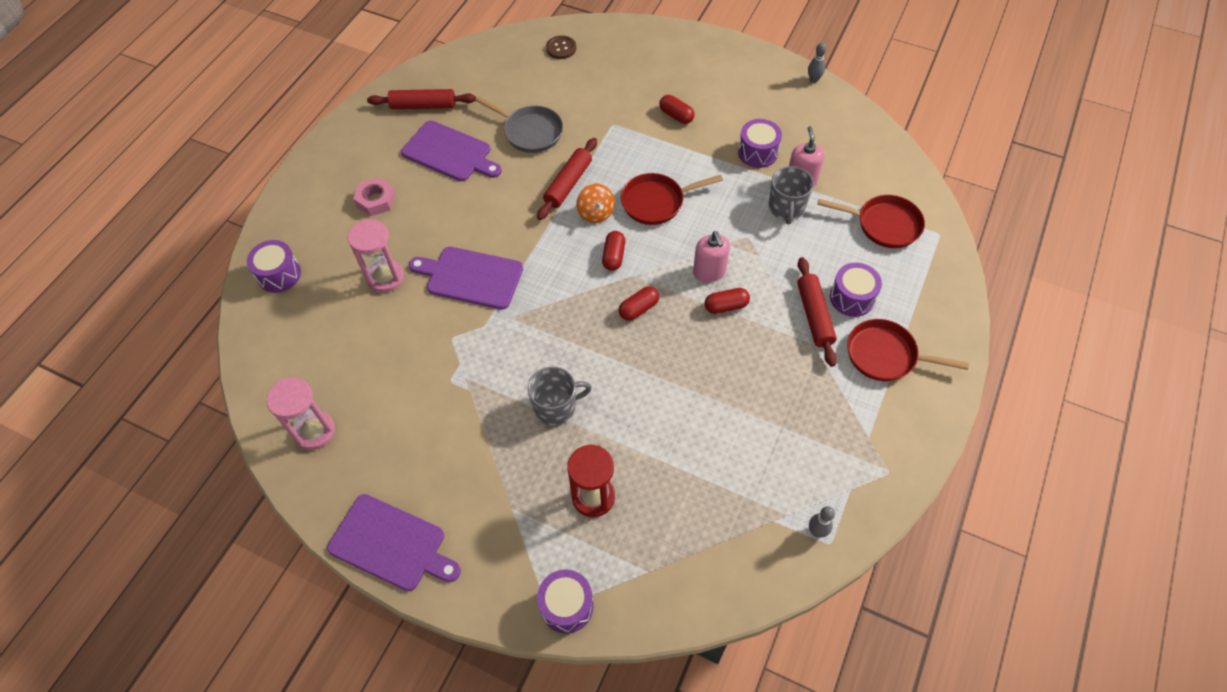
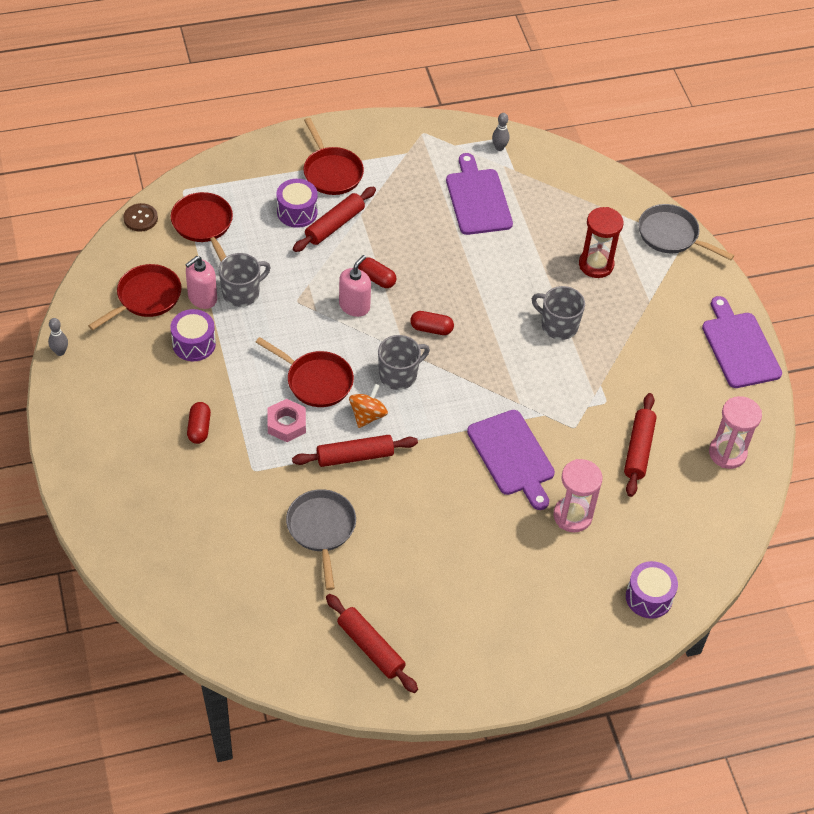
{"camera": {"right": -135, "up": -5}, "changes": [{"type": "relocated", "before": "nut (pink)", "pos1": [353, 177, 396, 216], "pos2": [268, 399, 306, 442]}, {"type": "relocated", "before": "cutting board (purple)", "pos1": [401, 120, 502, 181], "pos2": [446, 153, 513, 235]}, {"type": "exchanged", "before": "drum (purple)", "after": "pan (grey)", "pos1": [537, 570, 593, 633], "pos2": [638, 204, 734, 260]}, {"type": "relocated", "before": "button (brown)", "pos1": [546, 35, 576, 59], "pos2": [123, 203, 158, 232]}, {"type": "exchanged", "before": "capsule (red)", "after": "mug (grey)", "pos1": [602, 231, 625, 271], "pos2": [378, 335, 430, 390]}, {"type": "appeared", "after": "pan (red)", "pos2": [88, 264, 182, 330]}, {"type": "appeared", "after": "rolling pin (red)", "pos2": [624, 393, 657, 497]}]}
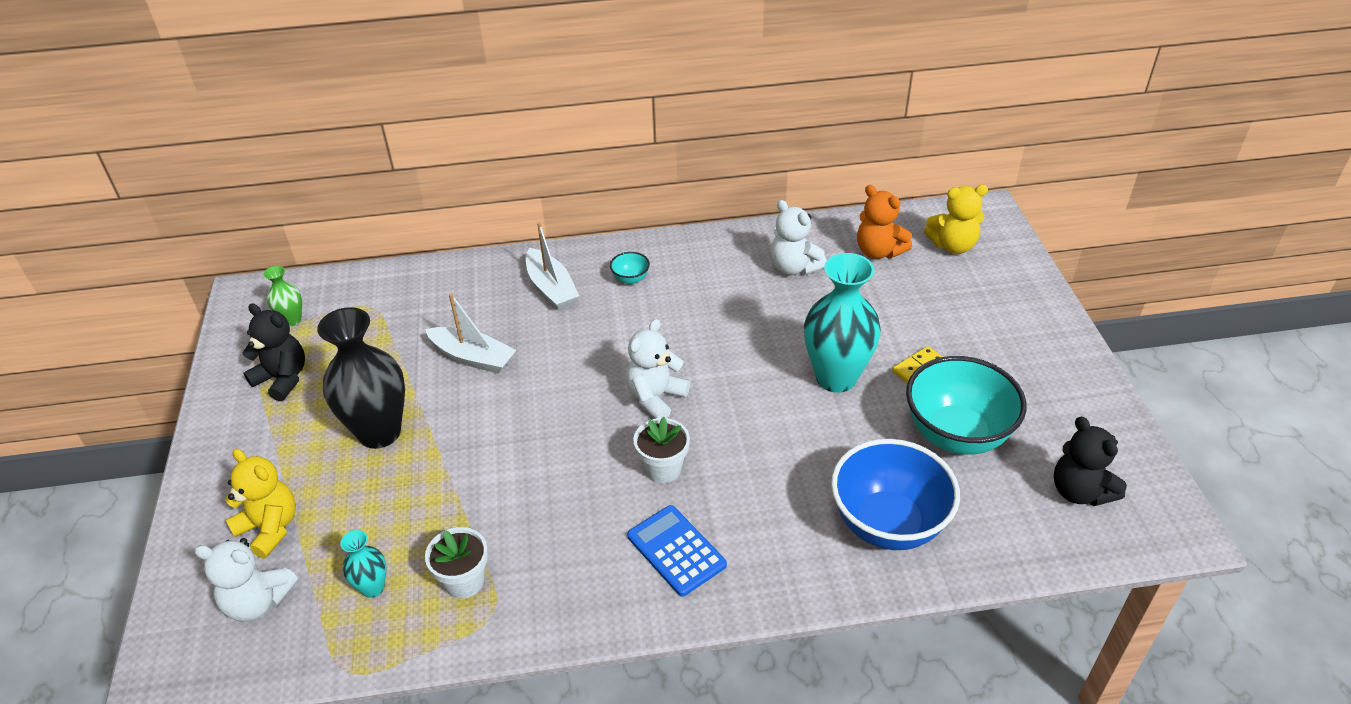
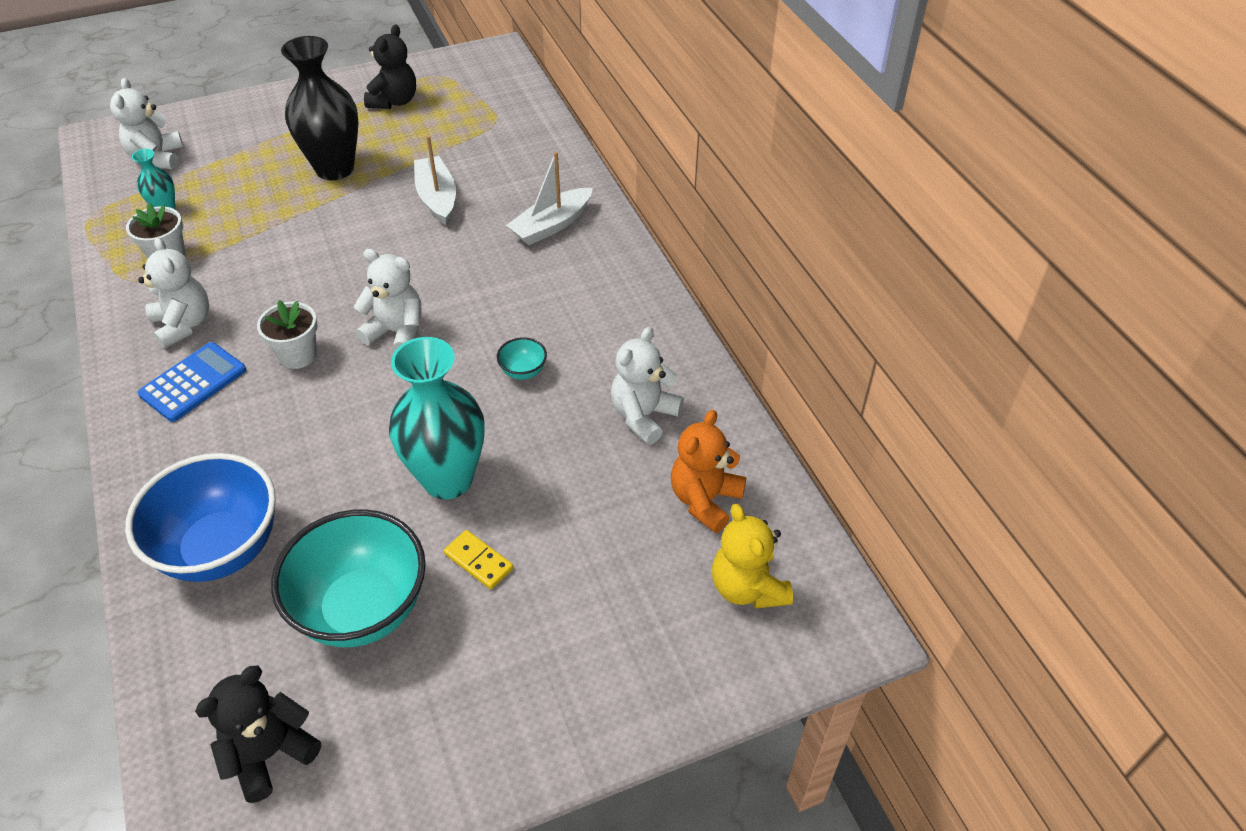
{"camera": {"right": 75, "up": 5}, "changes": [{"type": "missing", "before": "teddy bear (yellow)", "pos1": [225, 449, 296, 559]}, {"type": "missing", "before": "vase (green)", "pos1": [264, 266, 302, 326]}, {"type": "spun", "before": "boat (white)", "pos1": [425, 293, 517, 374], "pos2": [414, 135, 456, 225], "turn": 150}, {"type": "relocated", "before": "bowl (turquoise)", "pos1": [610, 252, 650, 284], "pos2": [497, 338, 547, 380]}, {"type": "appeared", "after": "teddy bear (white)", "pos2": [138, 237, 209, 348]}]}
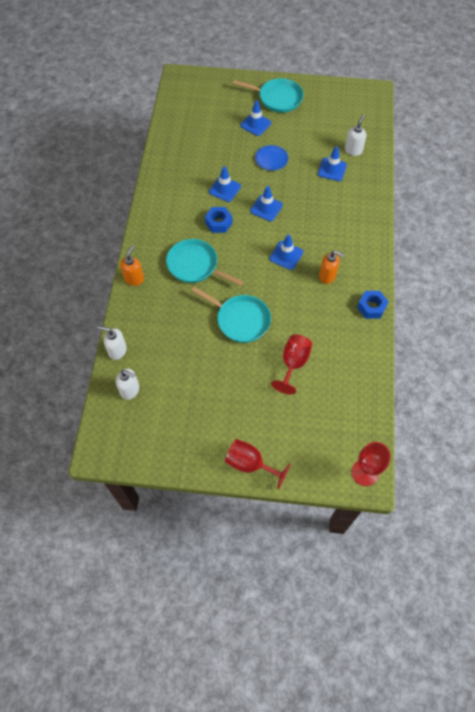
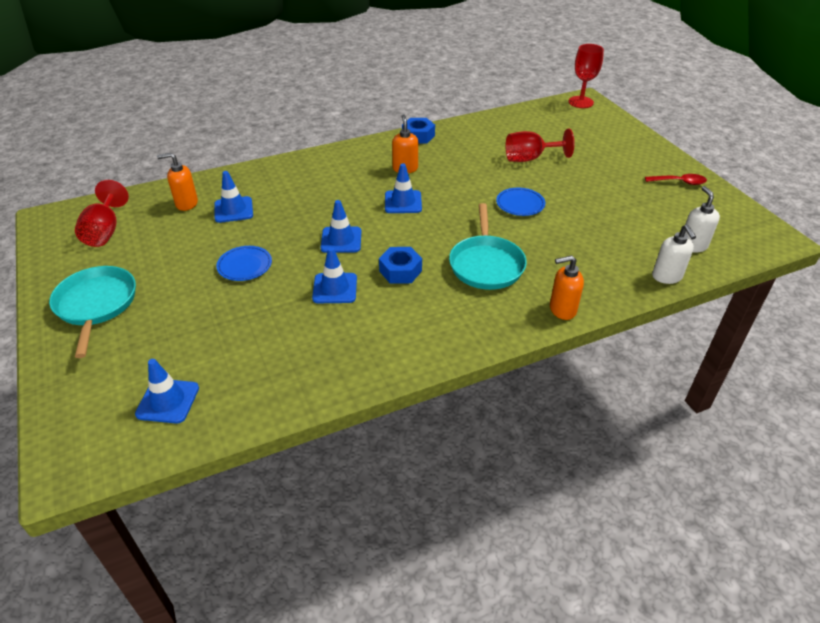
{"camera": {"right": -120, "up": -20}, "changes": [{"type": "exchanged", "before": "pan (turquoise)", "after": "plate (blue)", "pos1": [191, 287, 271, 343], "pos2": [496, 188, 545, 216]}, {"type": "relocated", "before": "goblet (red)", "pos1": [225, 439, 290, 490], "pos2": [75, 180, 129, 247]}, {"type": "relocated", "before": "traffic cone (blue)", "pos1": [240, 100, 271, 136], "pos2": [135, 359, 199, 424]}, {"type": "colour", "before": "soap dispenser (white)", "after": "soap dispenser (orange)", "pos1": [345, 115, 366, 156], "pos2": [157, 153, 198, 211]}, {"type": "appeared", "after": "spoon (red)", "pos2": [645, 174, 707, 185]}]}
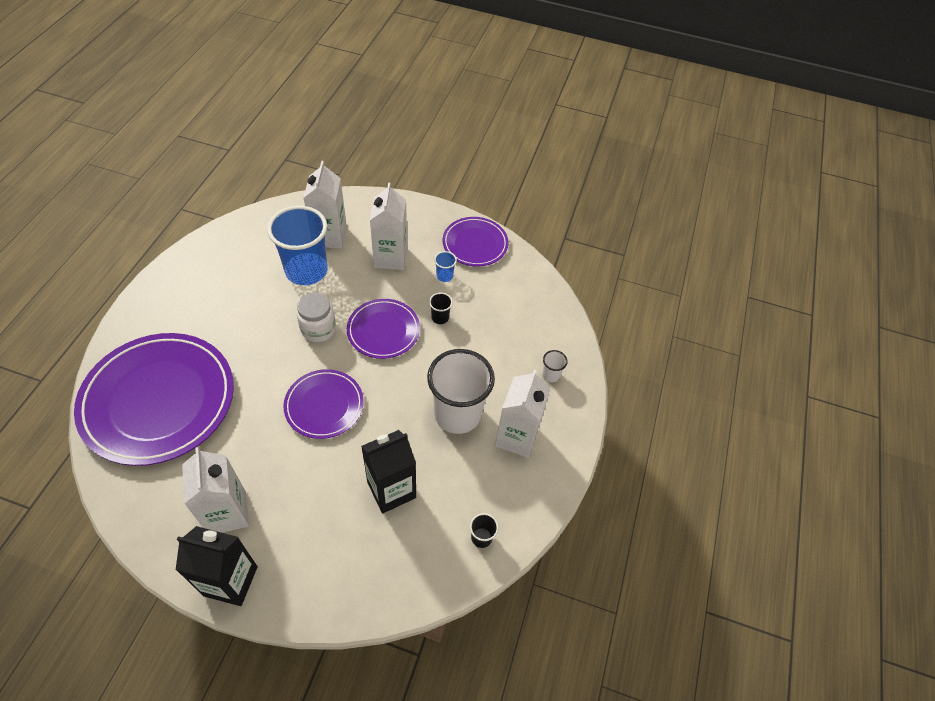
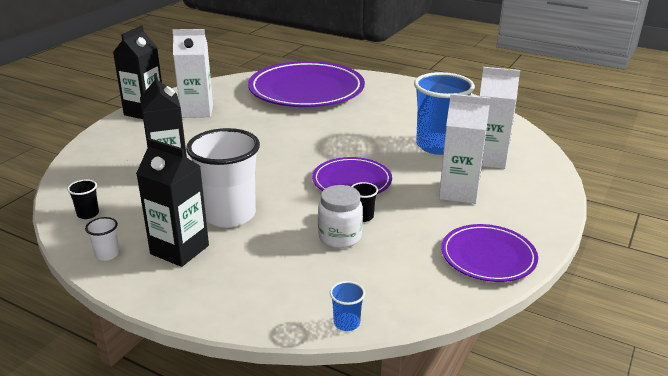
{"camera": {"right": 105, "up": -25}, "changes": [{"type": "missing", "before": "plate (purple)", "pos1": [283, 369, 364, 439]}, {"type": "relocated", "before": "jar (white)", "pos1": [297, 293, 336, 342], "pos2": [318, 185, 363, 248]}, {"type": "relocated", "before": "cup (blue)", "pos1": [434, 251, 457, 282], "pos2": [330, 281, 365, 331]}, {"type": "colour", "before": "carton (white)", "after": "carton (black)", "pos1": [495, 369, 550, 458], "pos2": [136, 138, 209, 267]}, {"type": "relocated", "before": "cup (white)", "pos1": [542, 350, 568, 382], "pos2": [85, 217, 119, 261]}]}
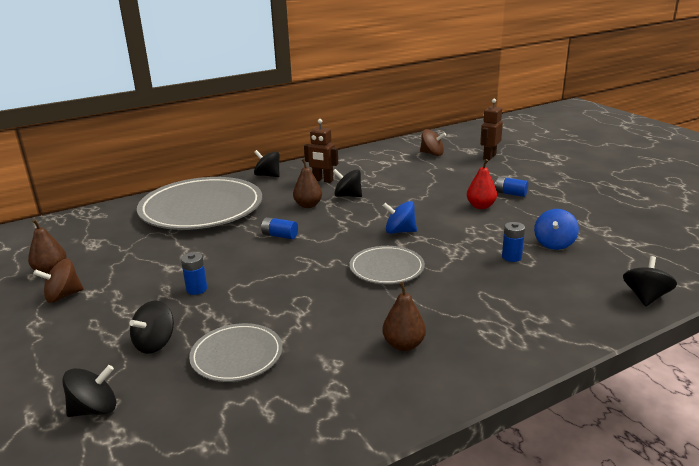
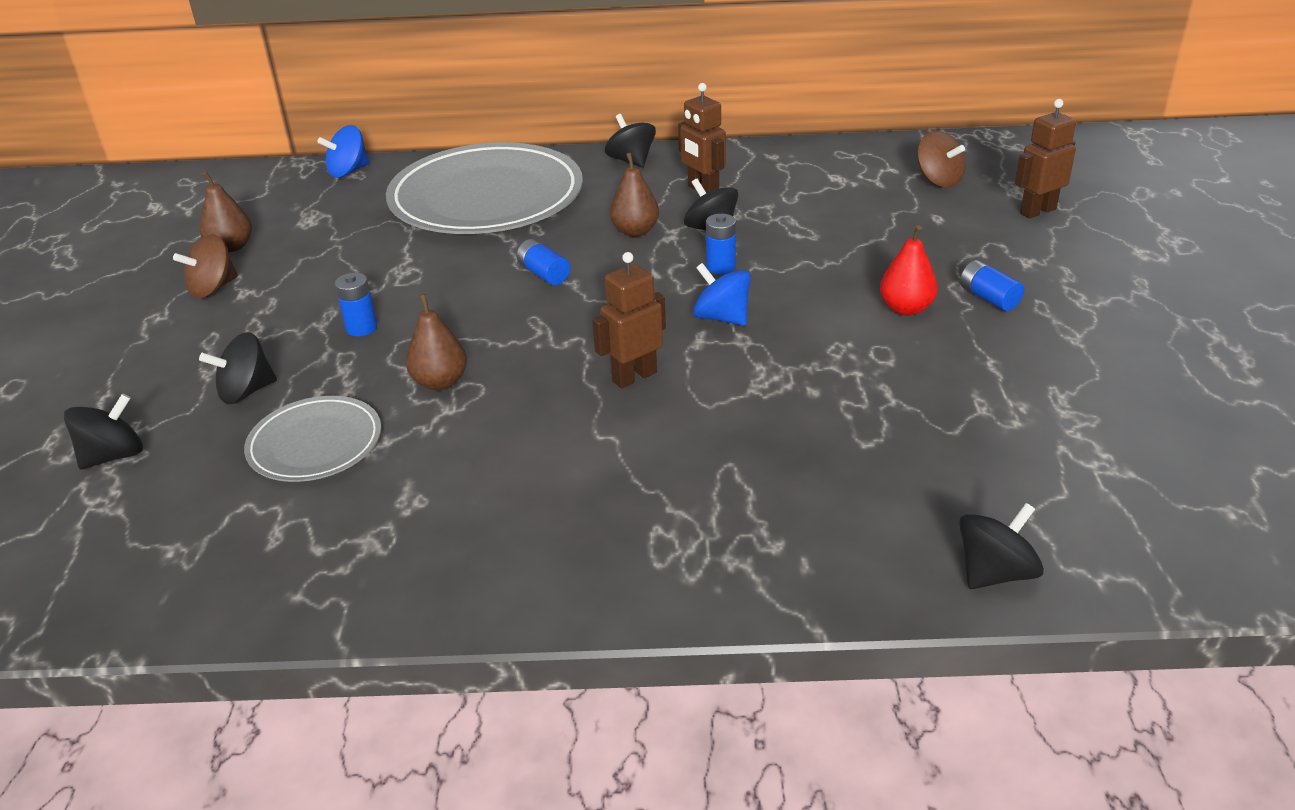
{"camera": {"right": 30, "up": 10}, "changes": [{"type": "spun", "before": "spinning top (brown)", "pos1": [33, 259, 83, 303], "pos2": [173, 235, 238, 298], "turn": -45}, {"type": "spun", "before": "spinning top (black)", "pos1": [62, 365, 116, 417], "pos2": [64, 394, 143, 470], "turn": -45}, {"type": "exchanged", "before": "plate (grey)", "after": "robot (brown)", "pos1": [350, 246, 425, 284], "pos2": [592, 252, 666, 388]}, {"type": "relocated", "before": "pear (brown)", "pos1": [382, 282, 426, 351], "pos2": [406, 294, 467, 390]}, {"type": "relocated", "before": "battery (blue)", "pos1": [502, 222, 525, 262], "pos2": [706, 214, 736, 274]}, {"type": "relocated", "before": "spinning top (blue)", "pos1": [534, 209, 579, 250], "pos2": [318, 125, 370, 178]}]}
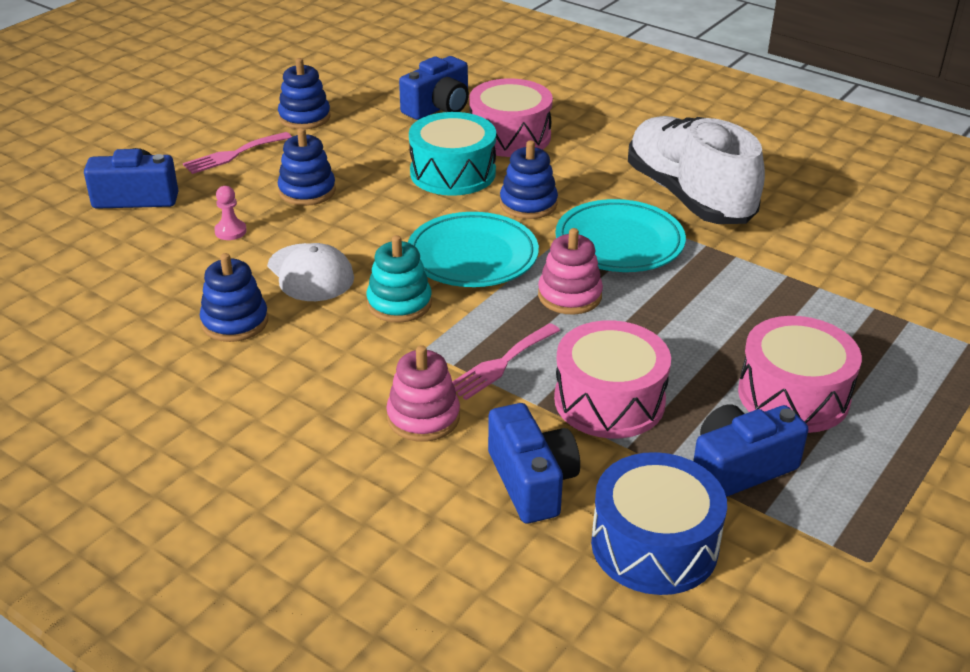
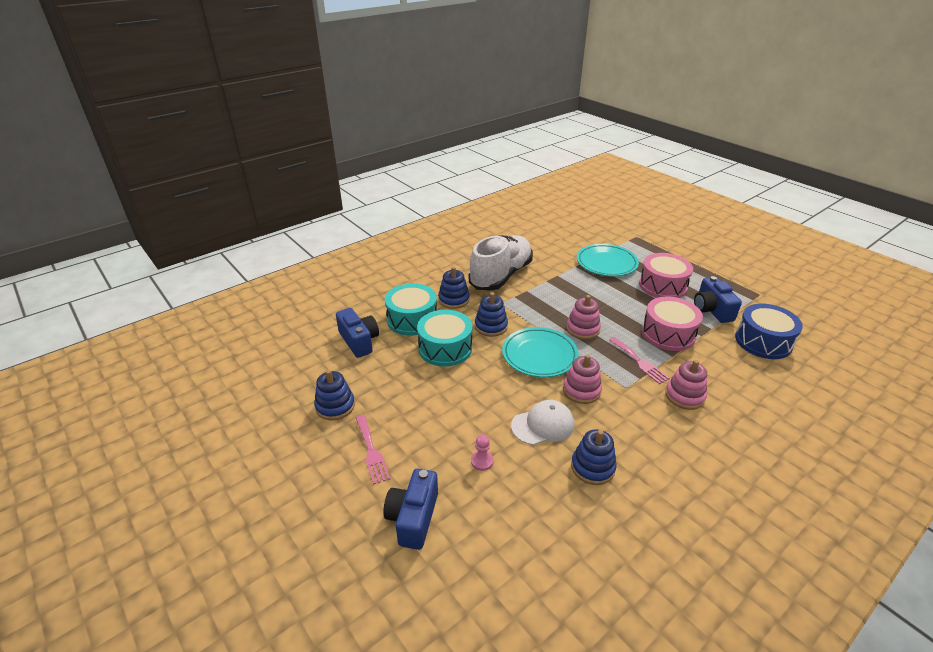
{"camera": {"right": -75, "up": 0}, "changes": [{"type": "relocated", "before": "stacking toy (blue)", "pos1": [278, 128, 336, 206], "pos2": [438, 267, 470, 309]}, {"type": "colour", "before": "stacking toy (turquoise)", "after": "stacking toy (pink)", "pos1": [366, 235, 432, 323], "pos2": [563, 354, 602, 404]}, {"type": "colour", "before": "drum (pink)", "after": "drum (turquoise)", "pos1": [469, 78, 553, 157], "pos2": [385, 283, 437, 336]}, {"type": "missing", "before": "camera (blue)", "pos1": [488, 403, 580, 524]}, {"type": "relocated", "before": "plate (turquoise)", "pos1": [555, 199, 686, 272], "pos2": [577, 244, 639, 276]}, {"type": "spun", "before": "shoe (white)", "pos1": [628, 116, 765, 224], "pos2": [469, 235, 533, 291], "turn": 135}]}
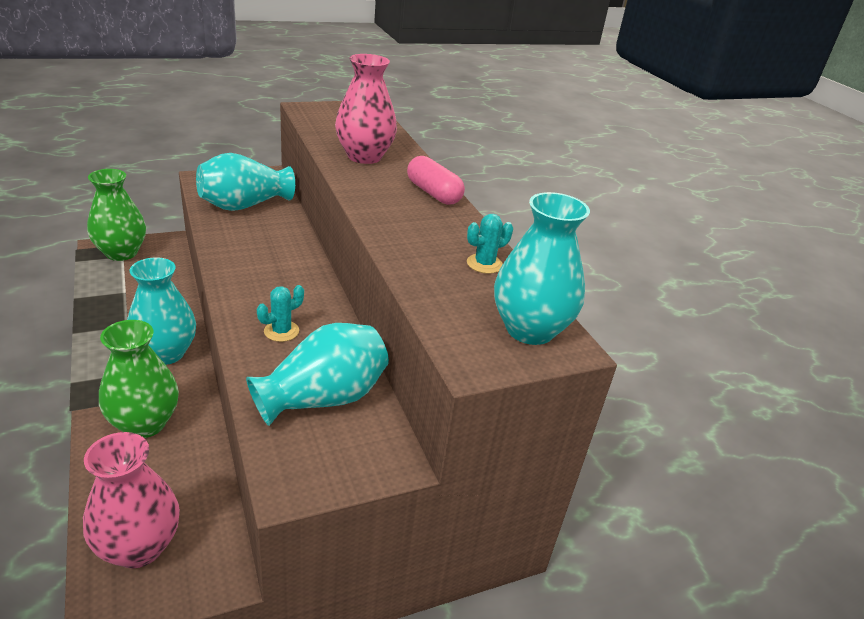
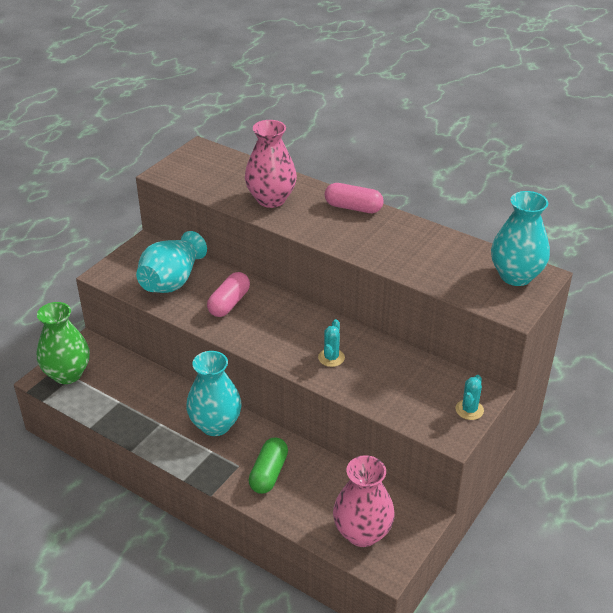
{"camera": {"right": -30, "up": 5}, "changes": [{"type": "exchanged", "before": "vase (green)", "after": "capsule (green)", "pos1": [99, 320, 179, 438], "pos2": [249, 438, 288, 494]}, {"type": "missing", "before": "vase (turquoise)", "pos1": [246, 323, 389, 426]}, {"type": "relocated", "before": "cactus (turquoise)", "pos1": [467, 214, 513, 274], "pos2": [455, 375, 484, 420]}, {"type": "appeared", "after": "capsule (pink)", "pos2": [207, 272, 250, 317]}]}
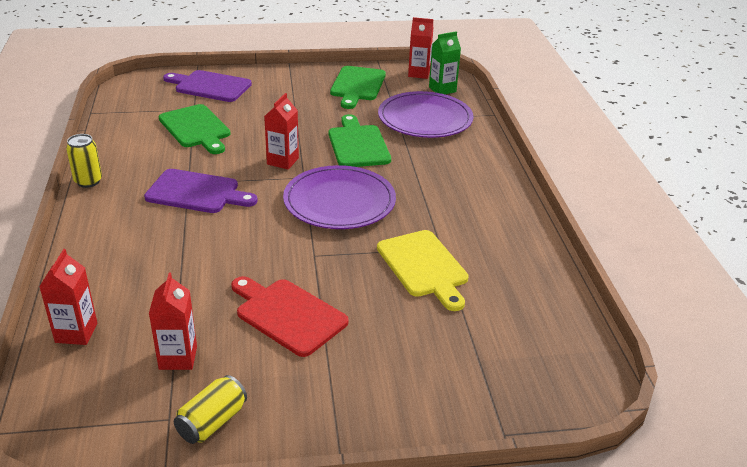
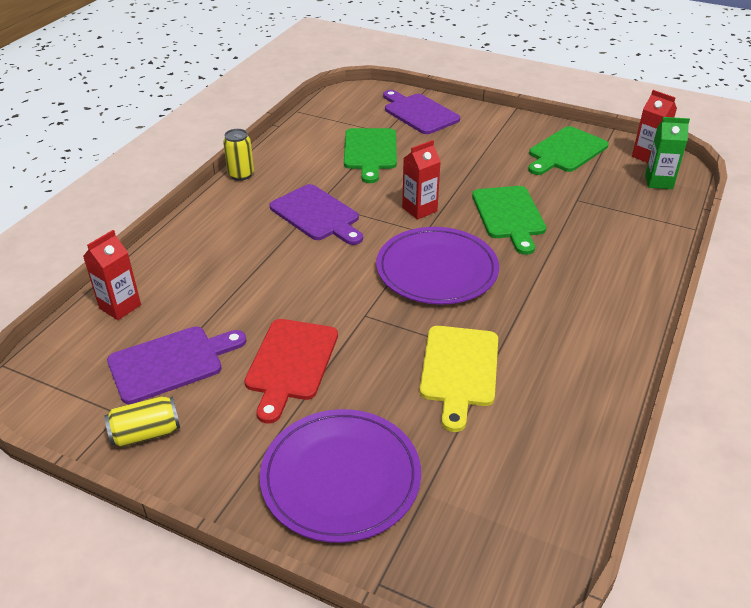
{"camera": {"right": 35, "up": 5}, "changes": [{"type": "exchanged", "before": "carton (red)", "after": "cutting board (purple)", "pos1": [149, 273, 197, 370], "pos2": [107, 326, 247, 404]}, {"type": "spun", "before": "cutting board (red)", "pos1": [231, 276, 349, 357], "pos2": [244, 319, 338, 423], "turn": -150}, {"type": "spun", "before": "cutting board (green)", "pos1": [329, 114, 391, 167], "pos2": [472, 186, 546, 255], "turn": 150}, {"type": "relocated", "before": "plate (purple)", "pos1": [378, 91, 473, 138], "pos2": [260, 409, 421, 543]}]}
